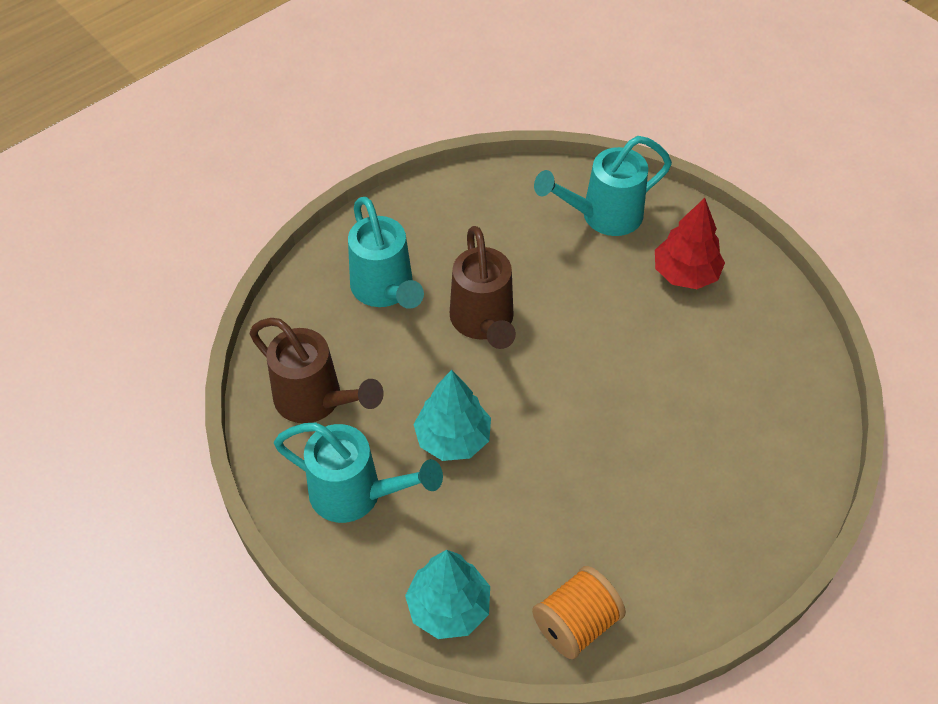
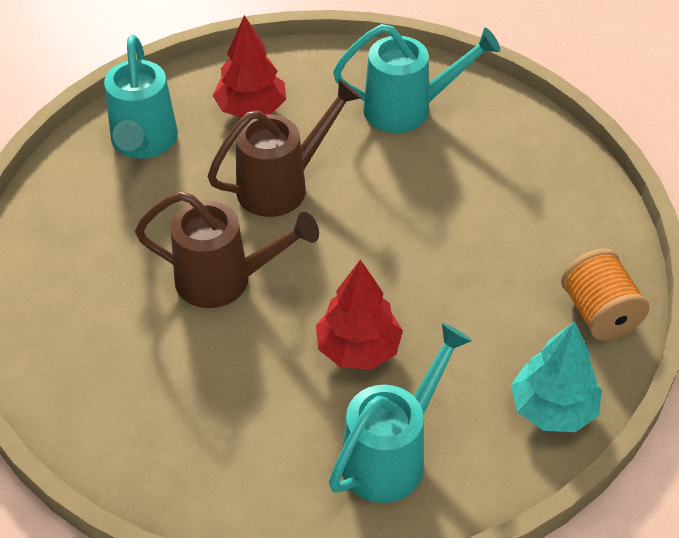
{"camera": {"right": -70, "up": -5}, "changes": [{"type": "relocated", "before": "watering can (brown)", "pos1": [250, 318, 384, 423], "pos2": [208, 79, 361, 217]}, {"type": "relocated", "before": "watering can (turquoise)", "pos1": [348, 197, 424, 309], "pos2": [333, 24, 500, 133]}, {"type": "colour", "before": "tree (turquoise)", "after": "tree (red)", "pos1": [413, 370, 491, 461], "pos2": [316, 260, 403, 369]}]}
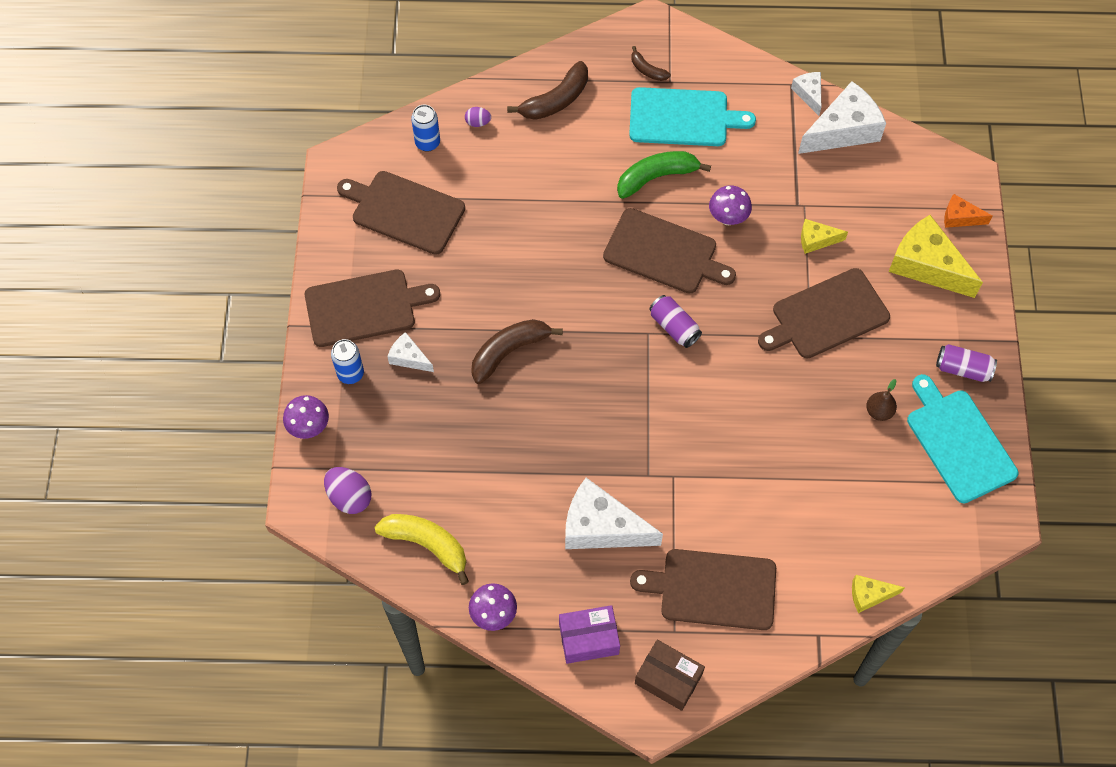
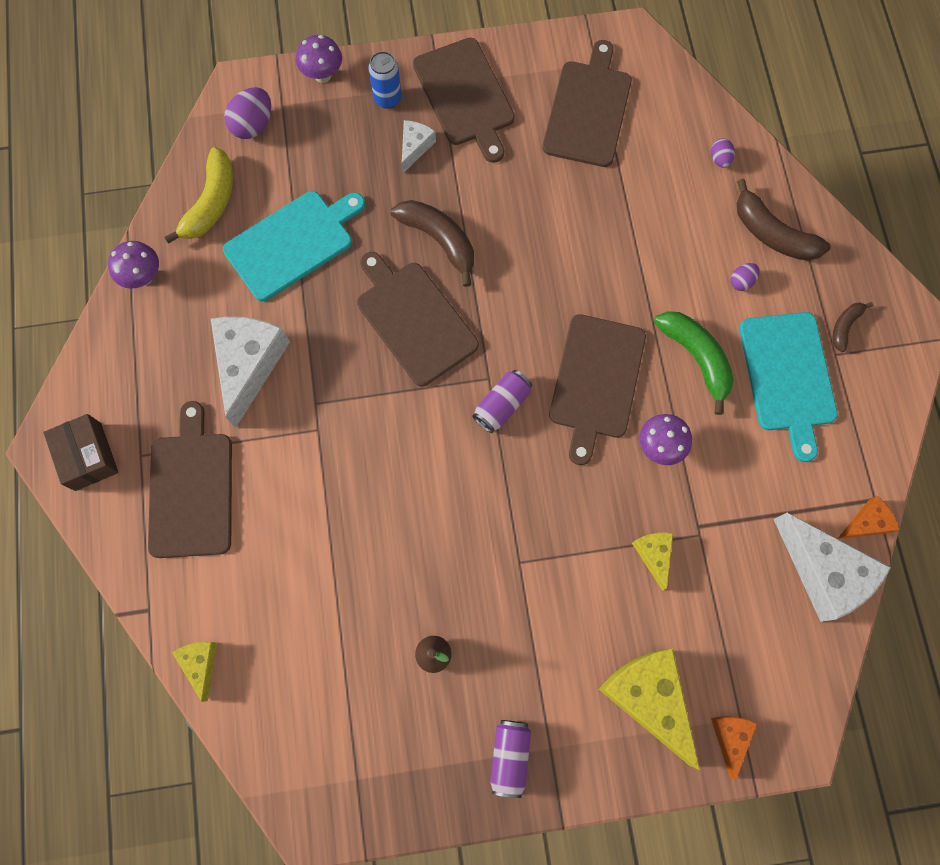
{"camera": {"right": 80, "up": 10}, "changes": [{"type": "missing", "before": "can (blue)", "pos1": [411, 105, 440, 152]}, {"type": "missing", "before": "box (purple)", "pos1": [559, 605, 620, 664]}, {"type": "spun", "before": "box (brown)", "pos1": [635, 640, 705, 711], "pos2": [43, 414, 119, 491], "turn": -45}, {"type": "relocated", "before": "cutting board (brown)", "pos1": [758, 268, 890, 359], "pos2": [357, 252, 479, 387]}, {"type": "colour", "before": "cheese (white)", "after": "cheese (orange)", "pos1": [791, 72, 821, 116], "pos2": [837, 496, 900, 539]}, {"type": "spun", "before": "cheese (yellow)", "pos1": [888, 215, 983, 298], "pos2": [599, 648, 700, 770], "turn": -60}, {"type": "relocated", "before": "cutting board (turquoise)", "pos1": [907, 374, 1018, 503], "pos2": [223, 191, 365, 301]}, {"type": "appeared", "after": "egg (purple)", "pos2": [731, 263, 760, 291]}]}
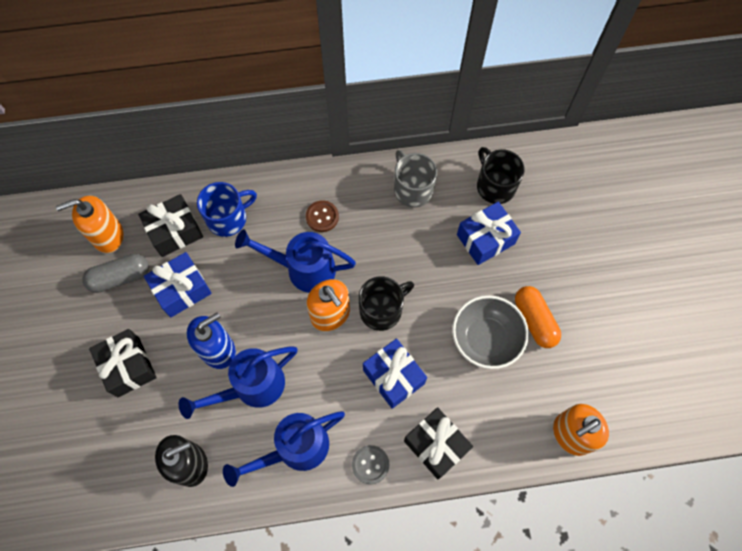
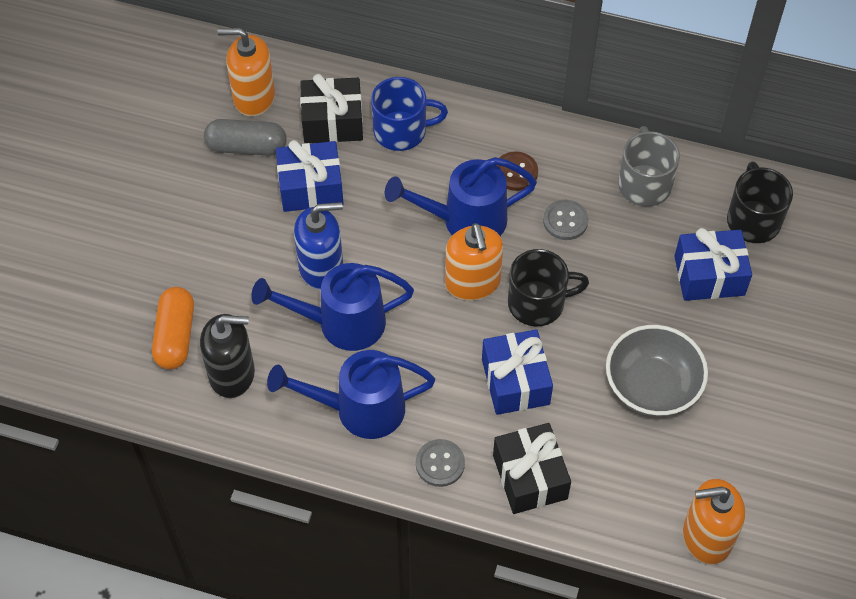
{"camera": {"right": 25, "up": -10}, "changes": [{"type": "missing", "before": "gift (black)", "pos1": [89, 329, 157, 397]}, {"type": "spun", "before": "watering can (blue)", "pos1": [235, 229, 356, 293], "pos2": [385, 157, 537, 236], "turn": -45}, {"type": "relocated", "before": "capsule (orange)", "pos1": [515, 286, 561, 348], "pos2": [152, 287, 194, 369]}, {"type": "appeared", "after": "button (grey)", "pos2": [543, 200, 589, 240]}]}
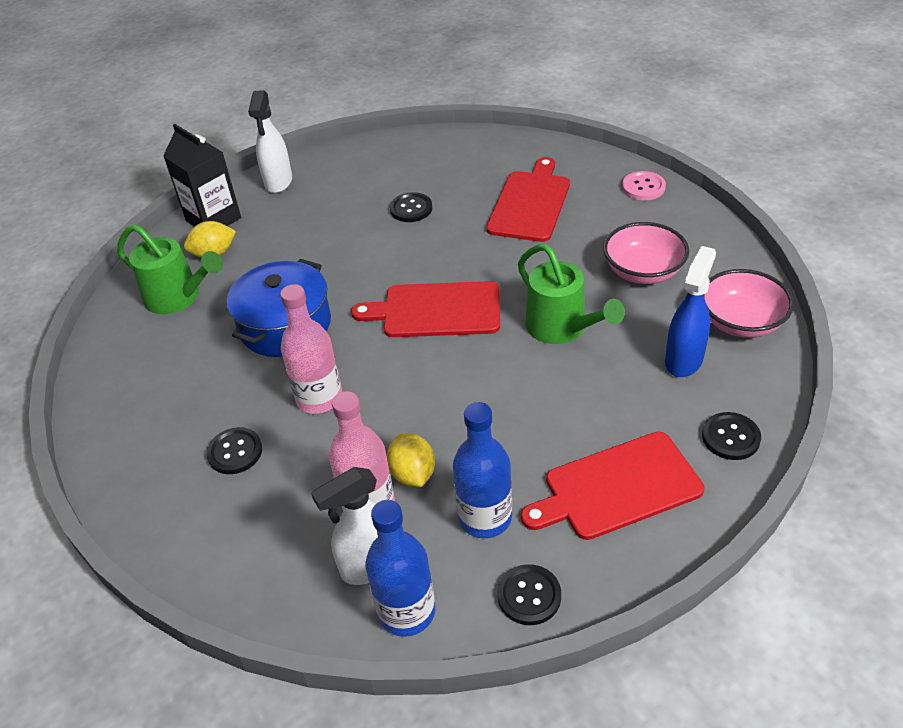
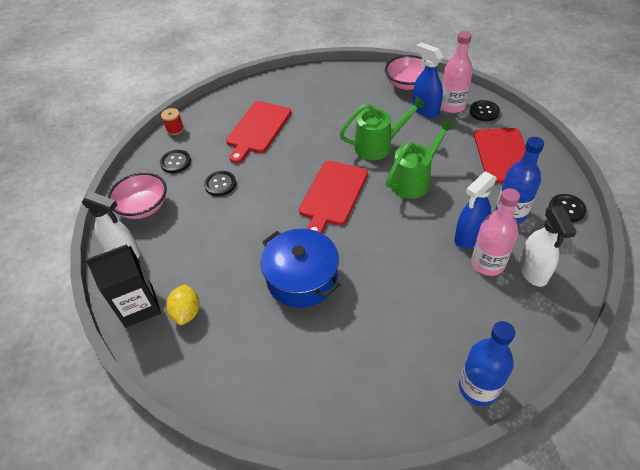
{"camera": {"right": -70, "up": 5}, "changes": [{"type": "relocated", "before": "watering can (green)", "pos1": [117, 224, 223, 314], "pos2": [386, 120, 455, 199]}, {"type": "relocated", "before": "button (black)", "pos1": [206, 427, 262, 474], "pos2": [160, 150, 191, 173]}, {"type": "relocated", "before": "bottle (pink)", "pos1": [280, 284, 342, 414], "pos2": [441, 31, 473, 113]}, {"type": "relocated", "before": "bottle (blue)", "pos1": [365, 500, 435, 637], "pos2": [459, 321, 515, 406]}, {"type": "exchanged", "before": "lemon (yellow)", "after": "spray bottle (blue)", "pos1": [387, 433, 435, 487], "pos2": [454, 171, 497, 248]}, {"type": "spun", "before": "cutting board (red)", "pos1": [486, 157, 570, 242], "pos2": [226, 101, 291, 164], "turn": -105}, {"type": "relocated", "before": "bowl (pink)", "pos1": [603, 222, 689, 284], "pos2": [108, 172, 167, 219]}, {"type": "missing", "before": "button (pink)", "pos1": [622, 171, 666, 200]}, {"type": "appeared", "after": "spool (red)", "pos2": [161, 108, 184, 135]}]}
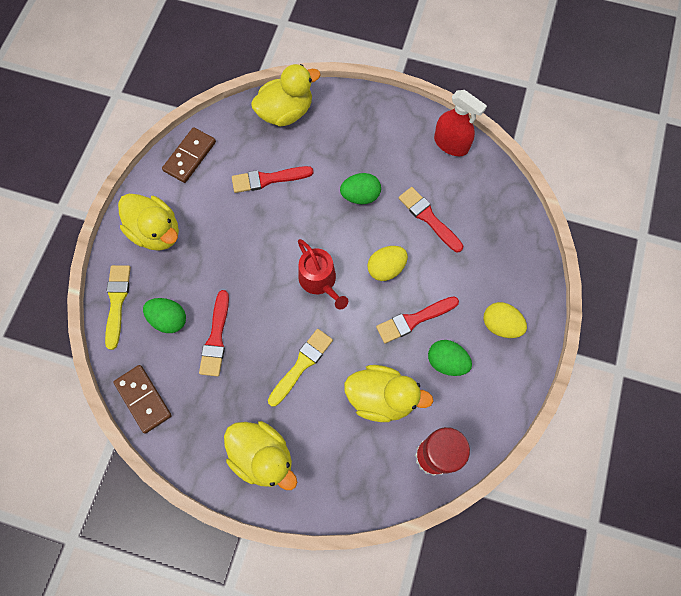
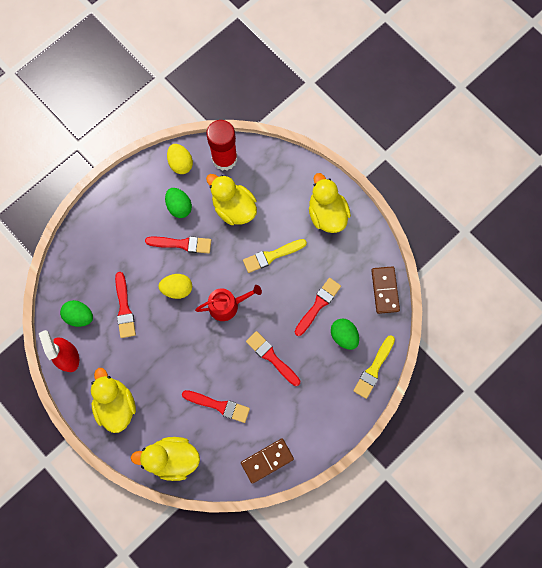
{"camera": {"right": -150, "up": 5}, "changes": [{"type": "relocated", "before": "duck (yellow)", "pos1": [118, 194, 179, 251], "pos2": [91, 368, 136, 433]}, {"type": "spun", "before": "watering can (red)", "pos1": [298, 239, 348, 309], "pos2": [195, 285, 262, 321], "turn": 75}, {"type": "relocated", "before": "egg (green)", "pos1": [340, 173, 381, 204], "pos2": [60, 300, 93, 327]}, {"type": "relocated", "before": "egg (yellow)", "pos1": [484, 302, 527, 338], "pos2": [167, 144, 193, 174]}, {"type": "appeared", "after": "brush (red)", "pos2": [246, 331, 300, 386]}]}
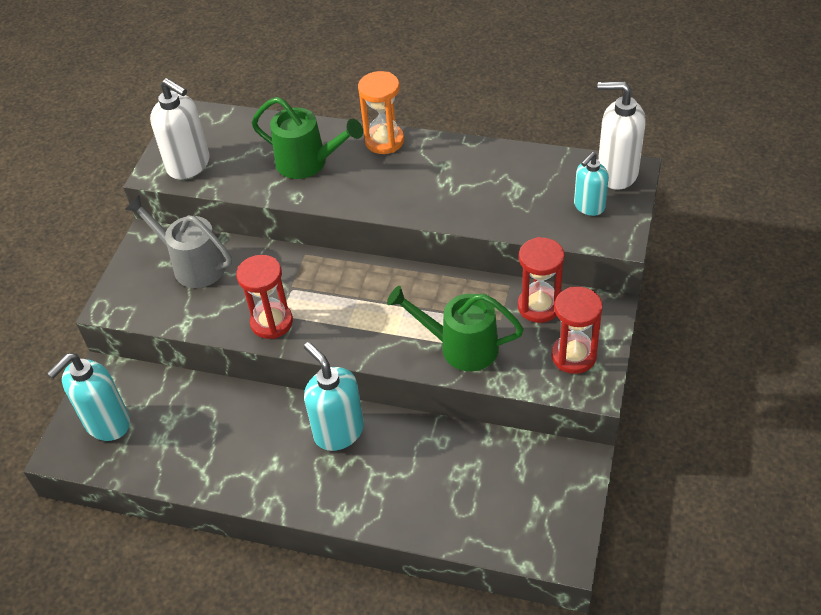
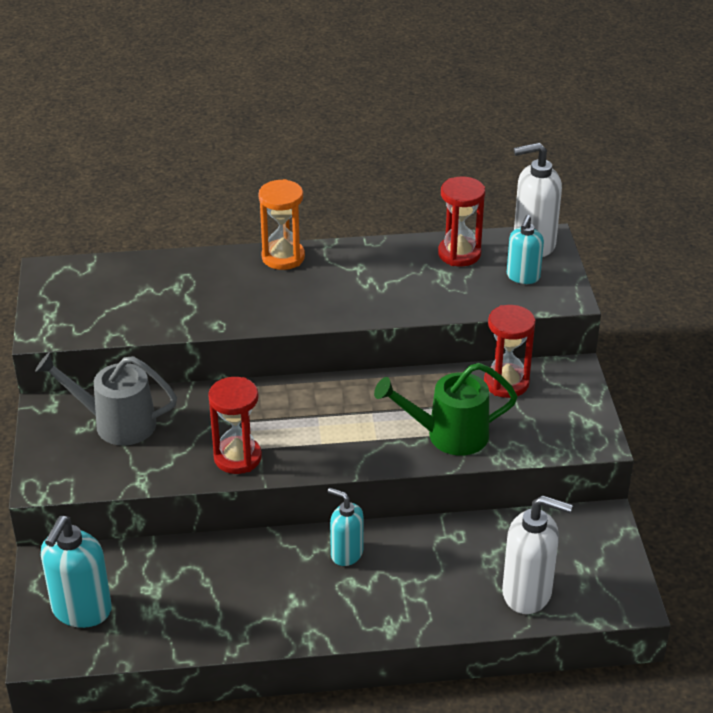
{"camera": {"right": -25, "up": -10}, "changes": [{"type": "relocated", "before": "soap dispenser (white)", "pos1": [150, 78, 210, 179], "pos2": [502, 495, 573, 614]}, {"type": "missing", "before": "watering can (green)", "pos1": [252, 97, 363, 179]}, {"type": "size", "before": "soap dispenser (turquoise)", "pos1": [304, 342, 364, 451], "pos2": [328, 488, 364, 566], "scale": 0.63}, {"type": "relocated", "before": "hourglass (red)", "pos1": [551, 287, 603, 374], "pos2": [438, 177, 485, 266]}]}
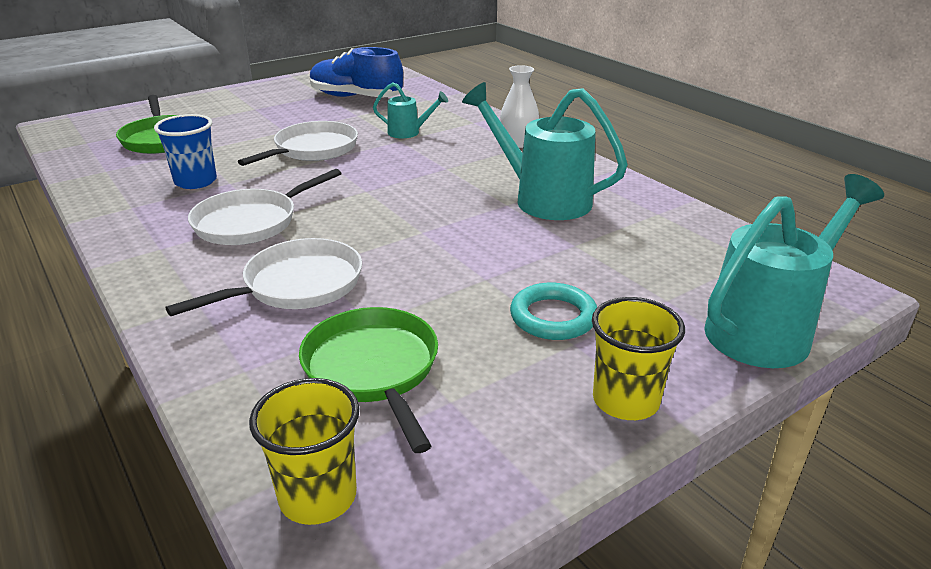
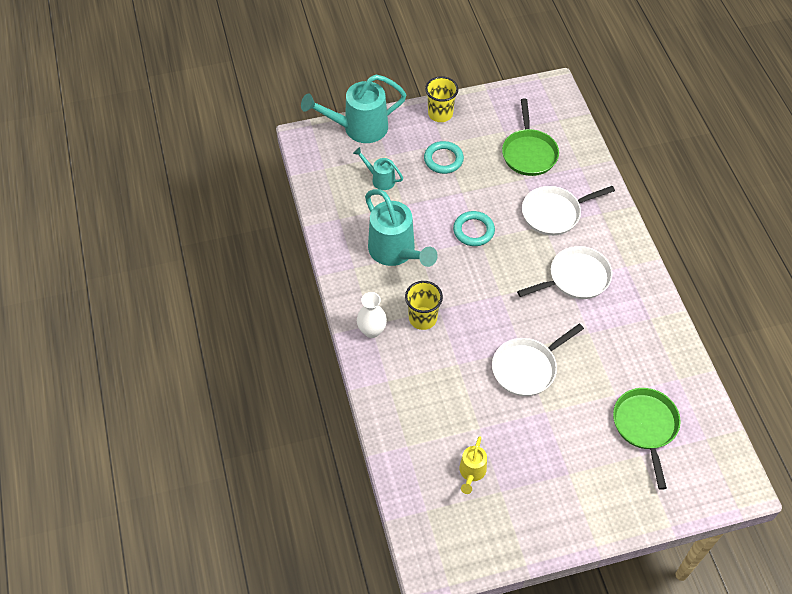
{"camera": {"right": -160, "up": 25}, "changes": [{"type": "missing", "before": "cup (blue)", "pos1": [154, 114, 217, 189]}, {"type": "relocated", "before": "cup (yellow)", "pos1": [249, 378, 360, 525], "pos2": [405, 281, 443, 330]}, {"type": "exchanged", "before": "shoe (blue)", "after": "watering can (yellow)", "pos1": [310, 47, 403, 97], "pos2": [459, 436, 487, 494]}, {"type": "relocated", "before": "watering can (turquoise)", "pos1": [373, 82, 448, 138], "pos2": [353, 147, 403, 190]}, {"type": "appeared", "after": "ring (turquoise)", "pos2": [453, 211, 495, 246]}]}
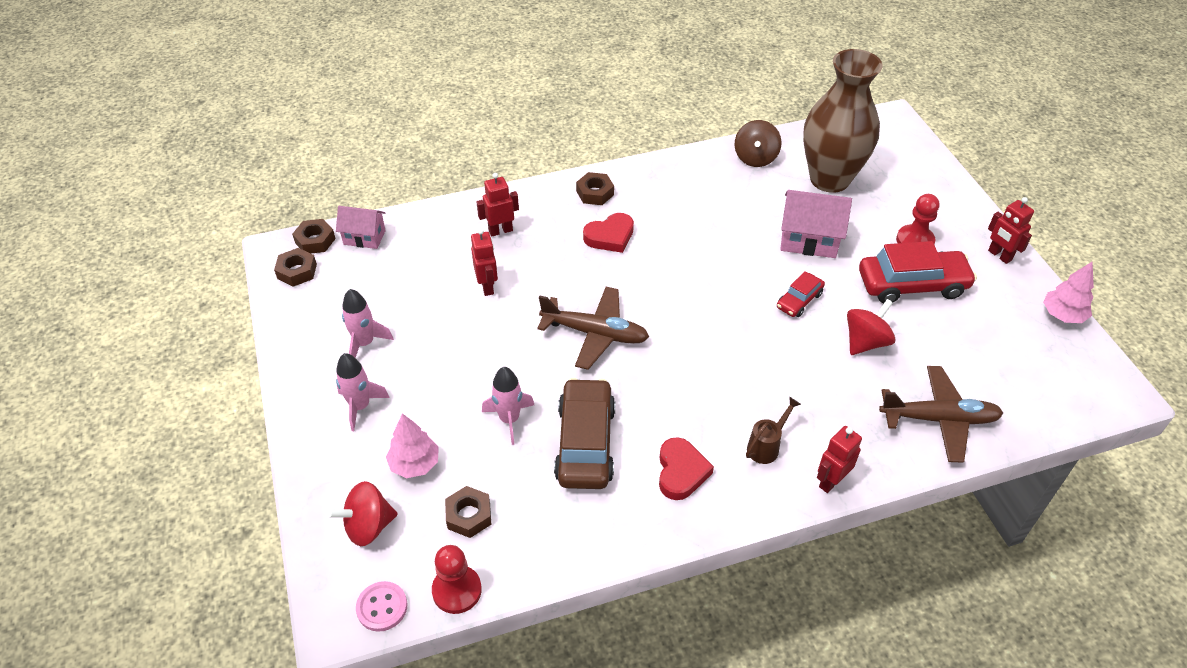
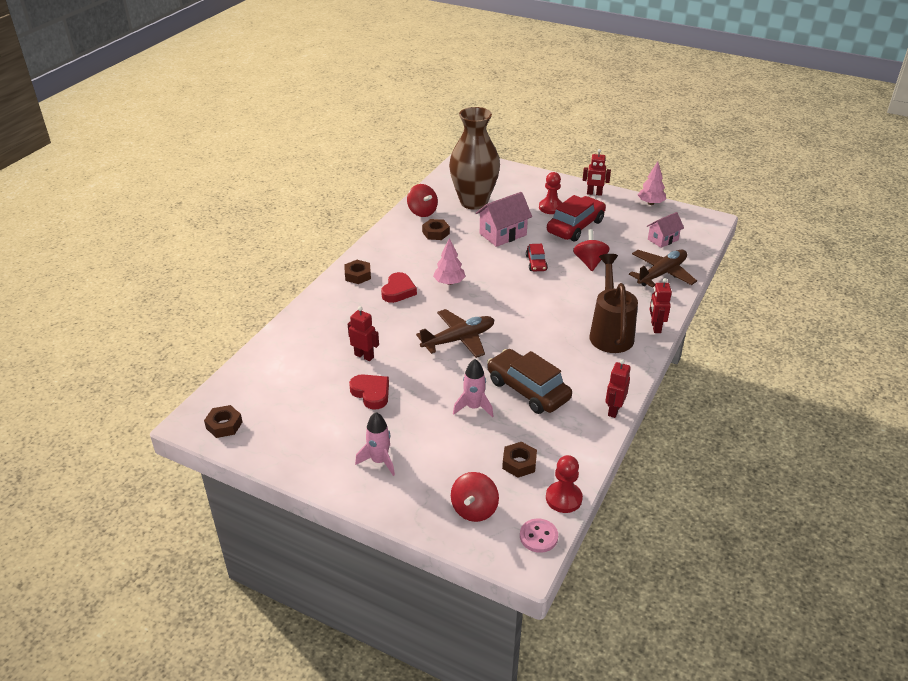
{"camera": {"right": -45, "up": -10}, "changes": [{"type": "relocated", "before": "nut (brown)", "pos1": [292, 219, 336, 254], "pos2": [422, 219, 450, 240]}, {"type": "relocated", "before": "house (pink)", "pos1": [336, 206, 386, 249], "pos2": [647, 212, 684, 248]}, {"type": "missing", "before": "rocket (pink)", "pos1": [342, 289, 394, 358]}, {"type": "relocated", "before": "tree (pink)", "pos1": [386, 413, 439, 478], "pos2": [433, 238, 466, 285]}, {"type": "relocated", "before": "robot (red)", "pos1": [477, 173, 519, 237], "pos2": [605, 359, 631, 418]}, {"type": "relocated", "before": "heart (red)", "pos1": [659, 437, 714, 500], "pos2": [349, 374, 389, 410]}, {"type": "colour", "before": "spinning top (brown)", "after": "spinning top (red)", "pos1": [735, 120, 782, 167], "pos2": [407, 184, 438, 217]}, {"type": "size", "before": "watering can (brown)", "pos1": [746, 397, 801, 464], "pos2": [589, 254, 638, 353], "scale": 2.08}]}
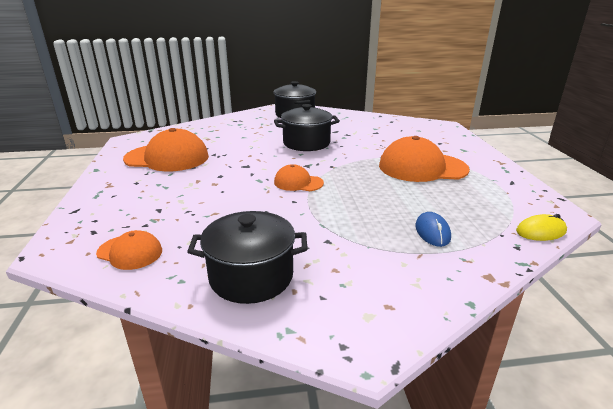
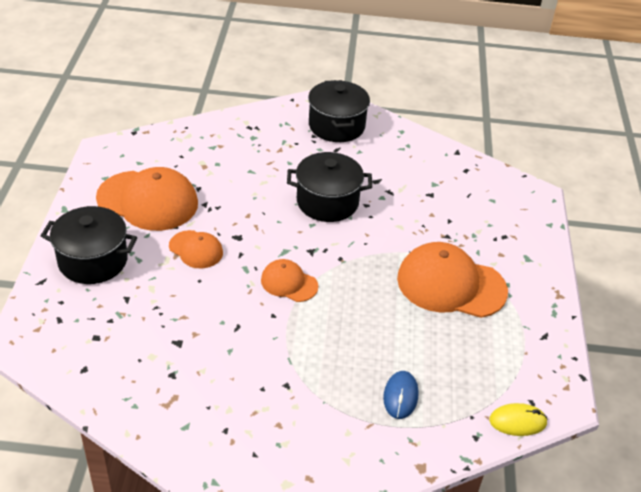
{"camera": {"right": 10, "up": 15}, "changes": [{"type": "relocated", "before": "cap (orange)", "pos1": [96, 230, 162, 270], "pos2": [169, 230, 223, 268]}, {"type": "relocated", "before": "pot (black)", "pos1": [187, 211, 307, 304], "pos2": [41, 206, 137, 284]}]}
